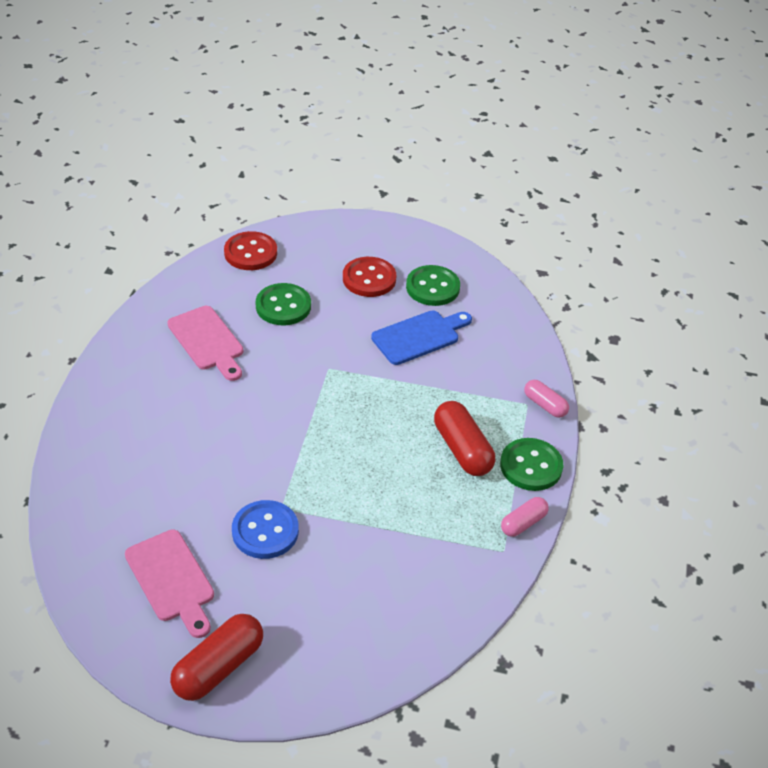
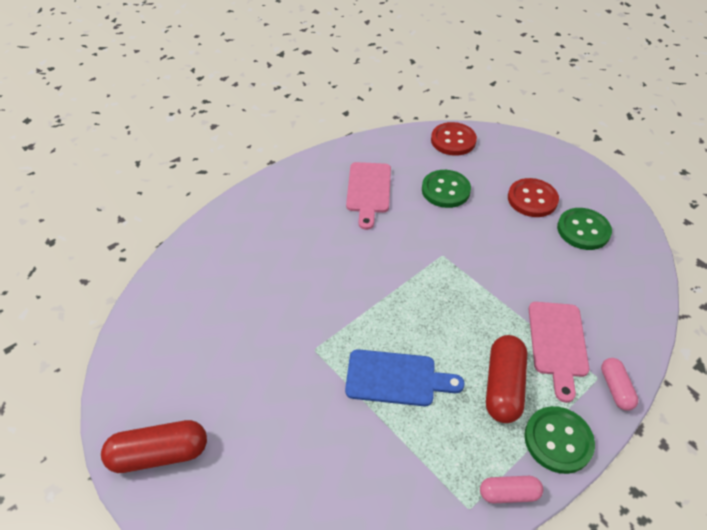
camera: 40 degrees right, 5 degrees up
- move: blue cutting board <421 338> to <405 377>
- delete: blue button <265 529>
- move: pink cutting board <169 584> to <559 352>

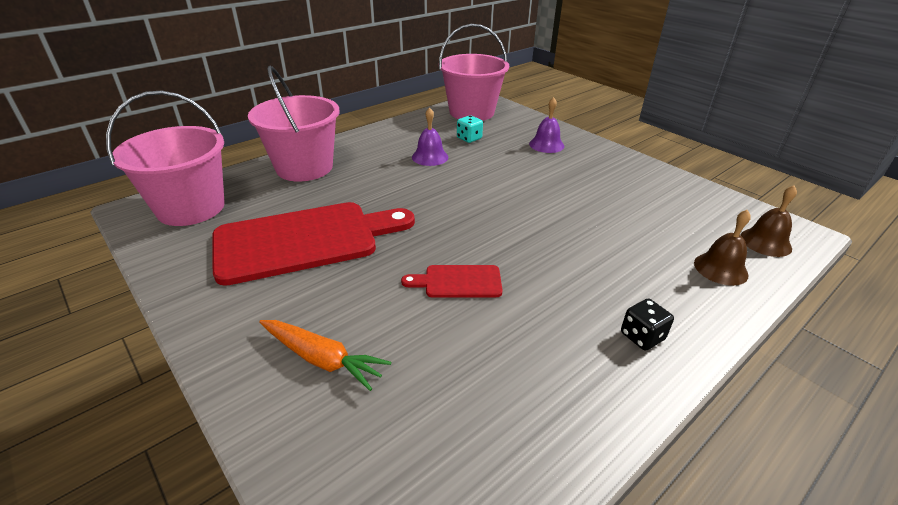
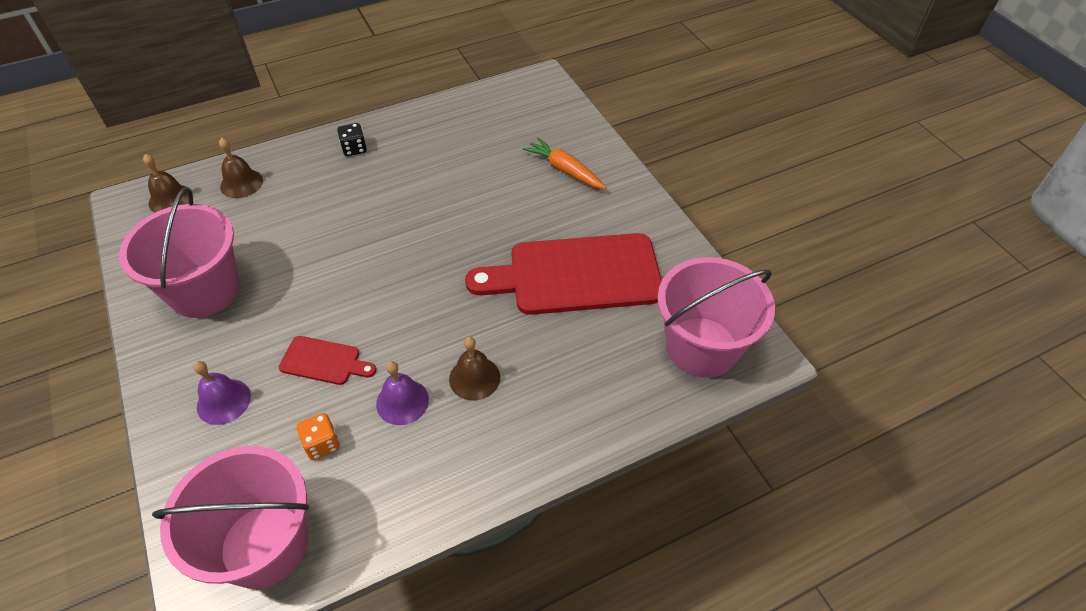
camera: 165 degrees left, 15 degrees up
- move: pink bucket <294 124> to <179 252>
- recolor: turquoise dice <470 129> to orange dice <318 436>
- move: red cutting board <452 281> to <327 360>
- insert: brown bell <474 368>

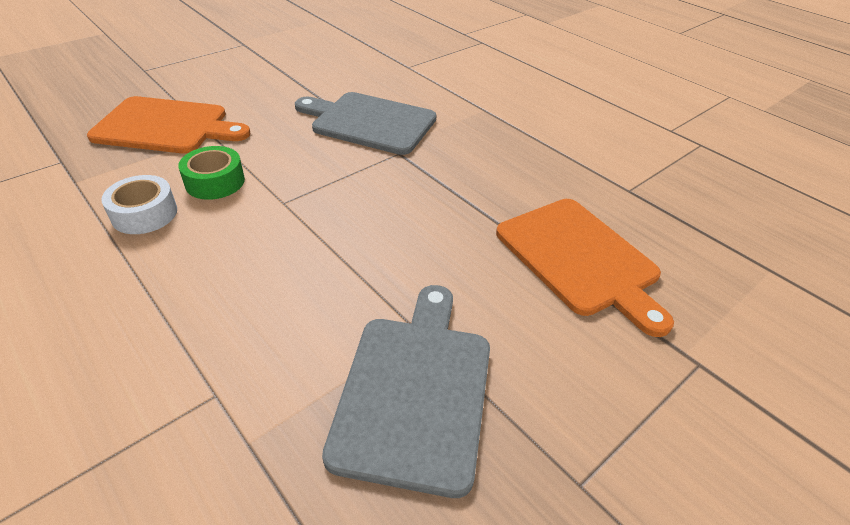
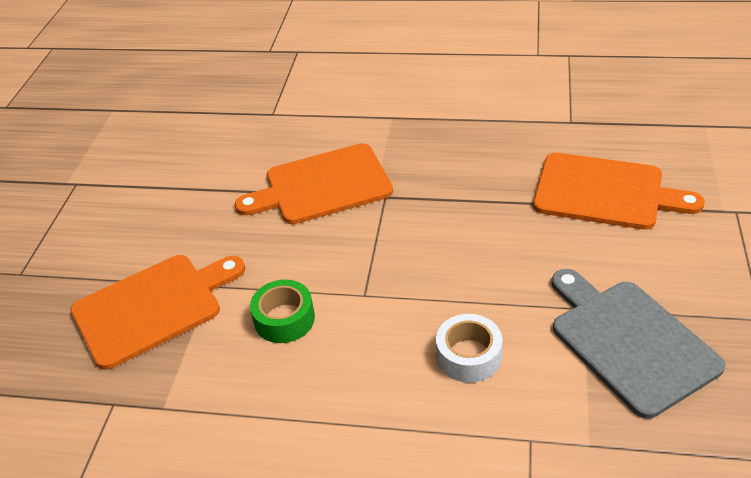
camera: 35 degrees left, 0 degrees up
- recolor: grey cutting board <365 123> to orange cutting board <314 183>
- move: white tape <139 204> to <469 348>

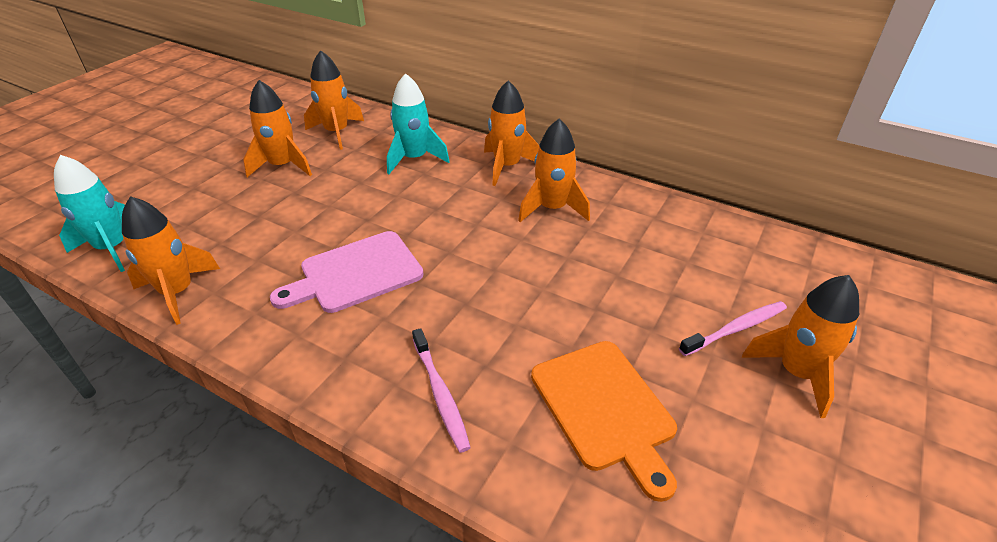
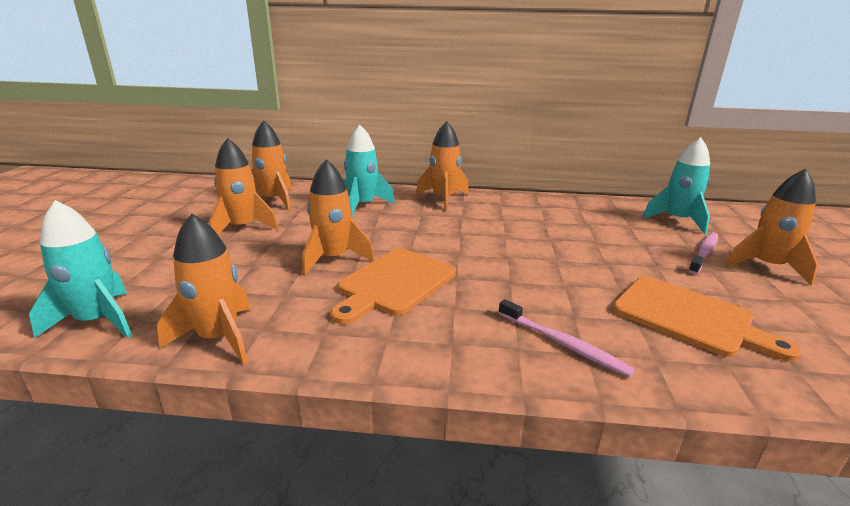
camera: 25 degrees left, 15 degrees down
- move: orange rocket <554 170> to <338 217>
- recolor: pink cutting board <347 272> to orange cutting board <393 286>
- insert: turquoise rocket <676 185>

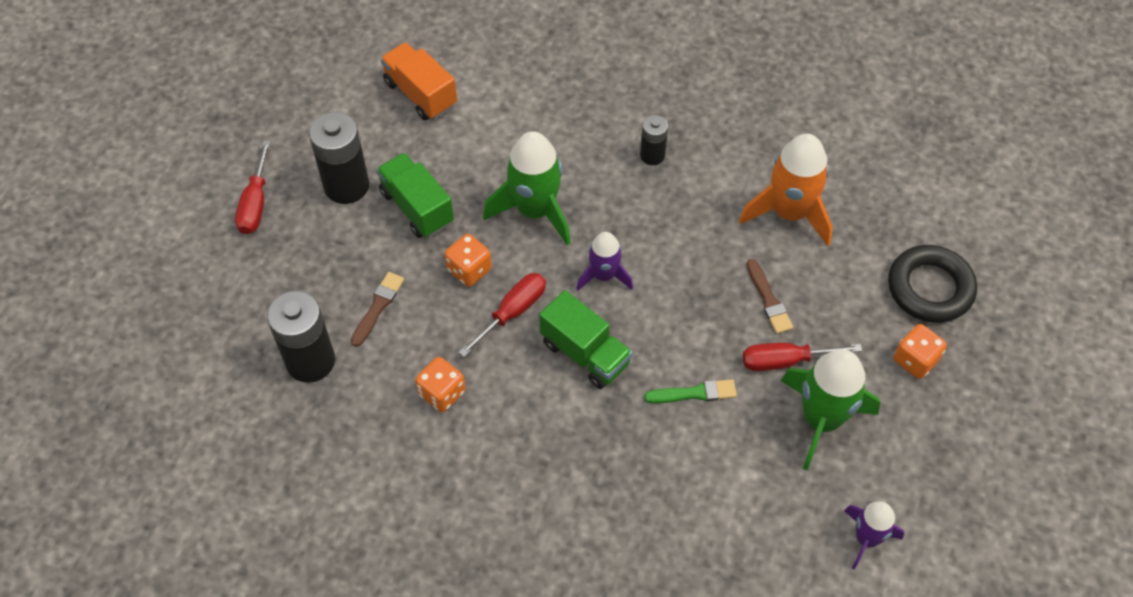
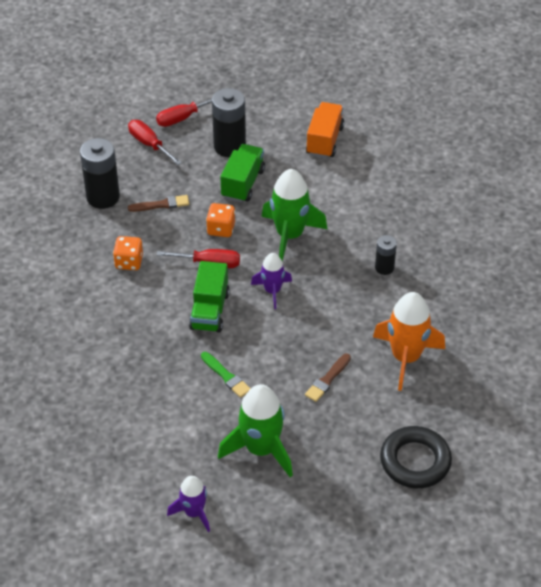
camera: 55 degrees right, 10 degrees down
- delete: orange dice <920 351>
- move: red screwdriver <802 357> to <155 142>

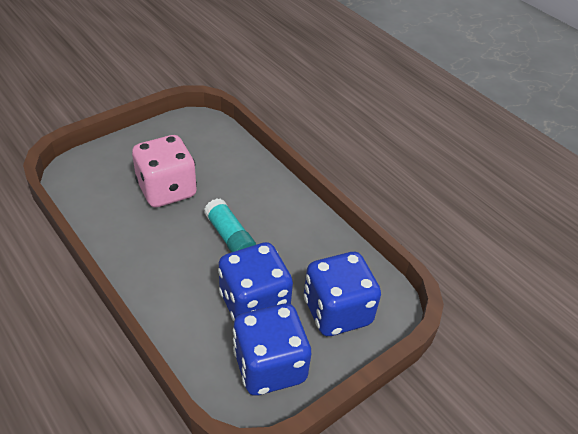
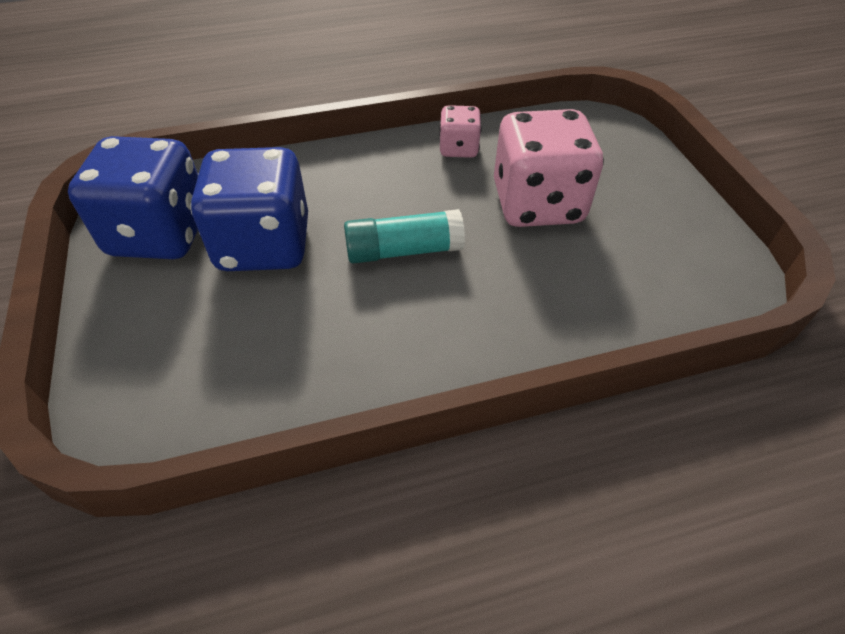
camera: 115 degrees right, 5 degrees up
- delete: blue dice <342 294>
- insert: pink dice <460 131>

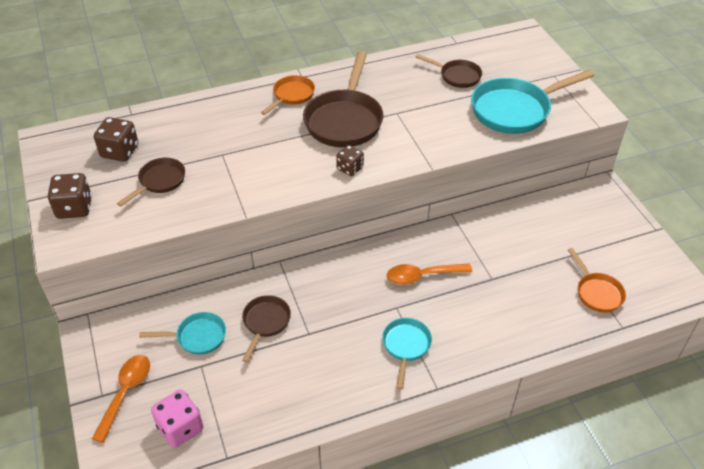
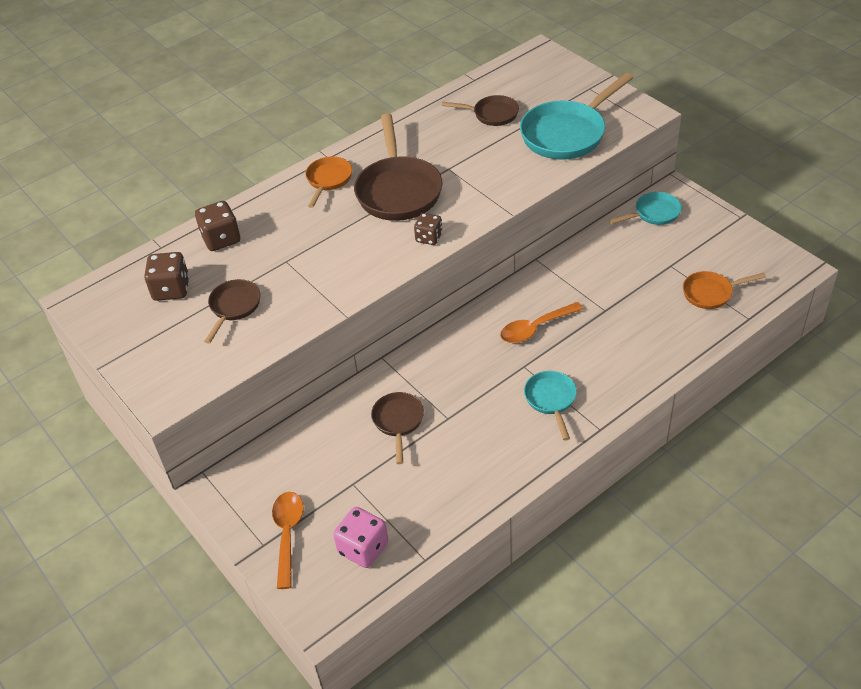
camera: 15 degrees left, 0 degrees up
- move: brown dice <70 196> to <217 226>
- rotate: orange pan <597 280> = <724 290> 120 degrees clockwise
- move: turquoise pan <182 333> to <645 208>

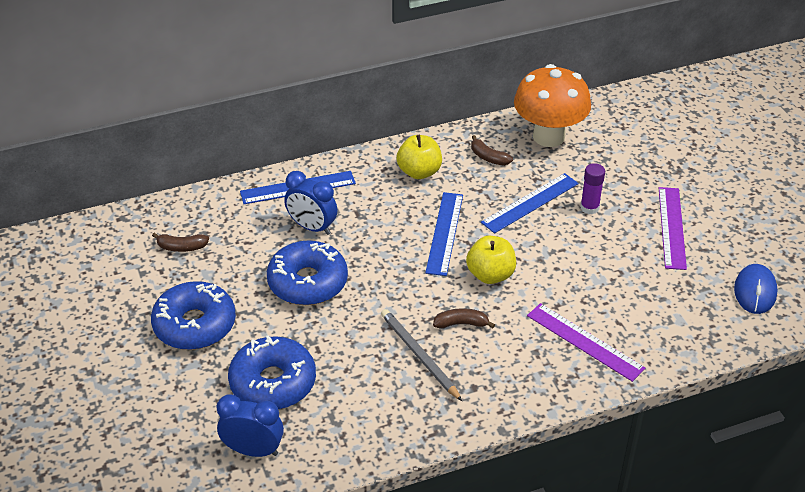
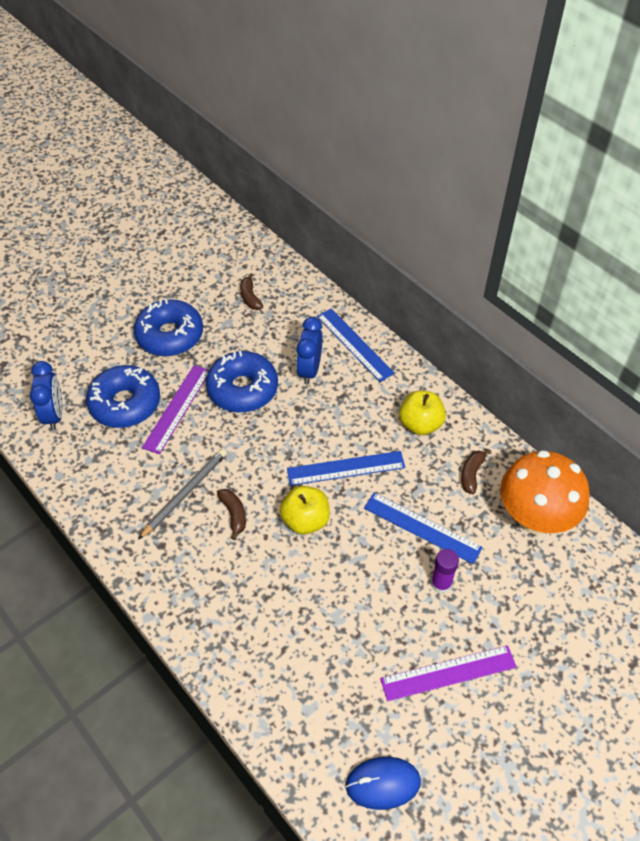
camera: 70 degrees right, 10 degrees up
- move: purple ruler <586 342> to <175 409>

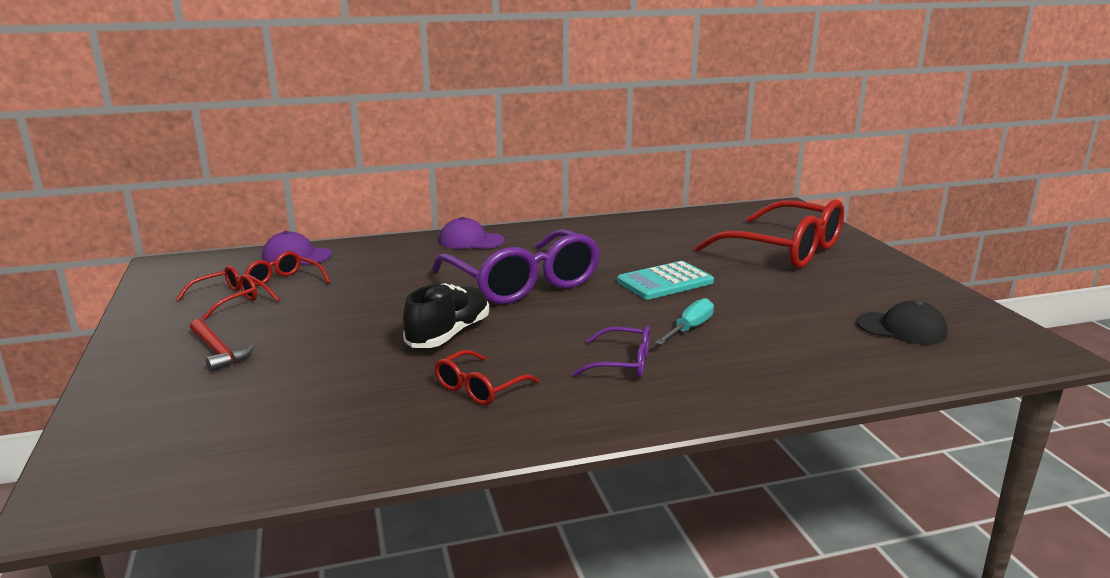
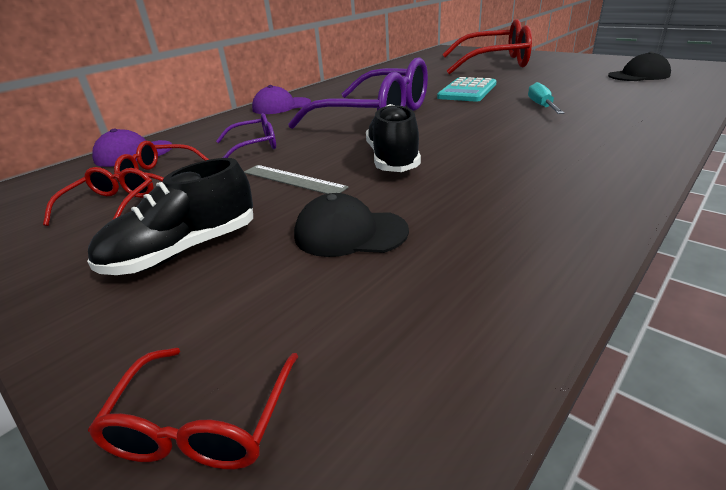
camera: 30 degrees left, 10 degrees up
- replace: red hammer <222 345> to black shoe <170 216>
- move: purple glasses <611 352> to <246 135>
- move: red glasses <487 377> to <193 408>
- insert: grey ruler <296 179>
- insert: black cap <351 225>

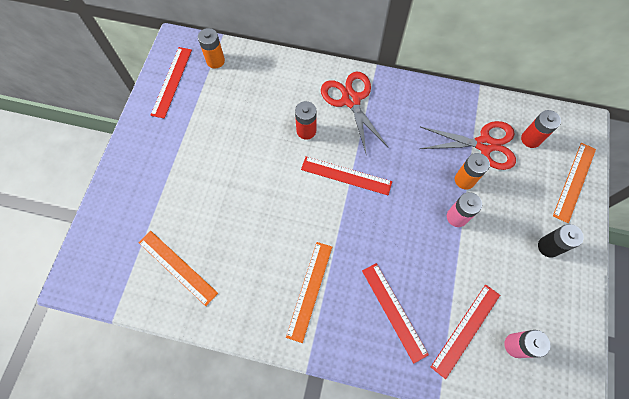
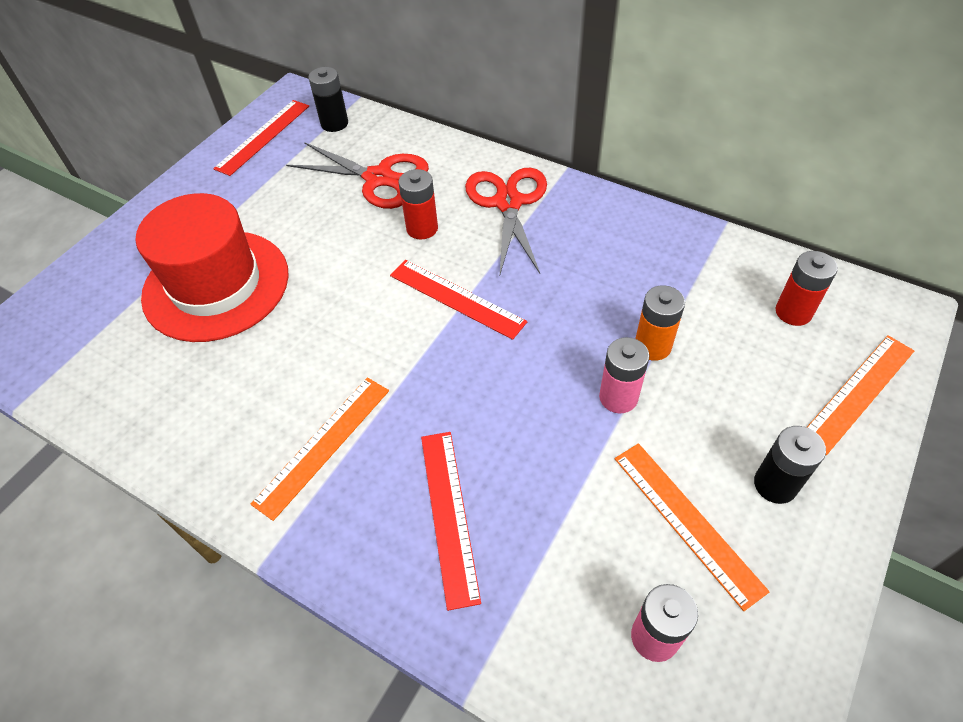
camera: 20 degrees right, 15 degrees down
- recolor: orange battery <211 48> to black battery <328 99>
- move: red scissors <468 145> to <357 175>
- move: orange ruler <178 268> to <692 527>
- delete: red ruler <465 331>
- insert: red hat <212 267>

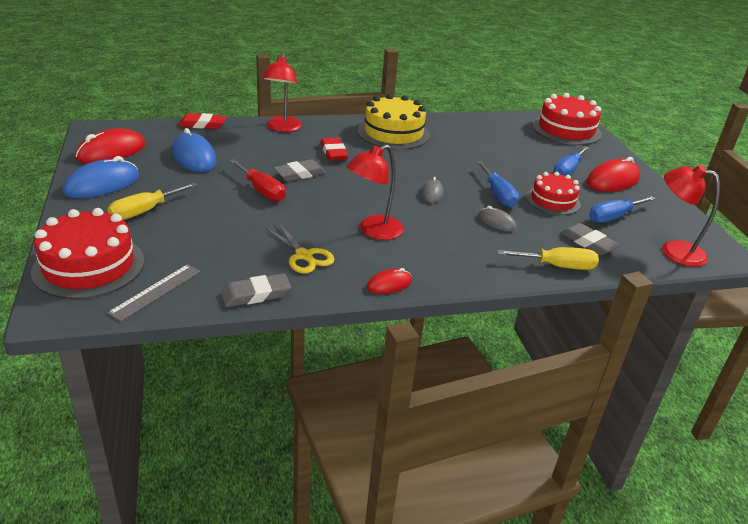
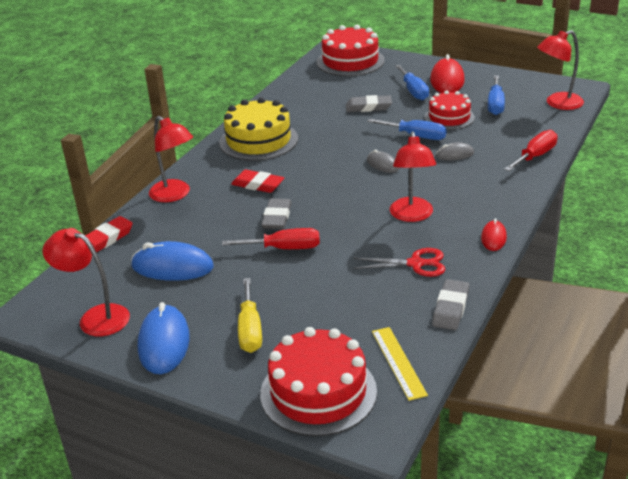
camera: 45 degrees left, 0 degrees up
- replace: red mouse <110 145> to red lamp <86 282>
- recolor: yellow scissors <300 248> to red scissors <399 262>
- move: grey eraser <590 239> to <369 103>
- recolor: yellow screwdriver <548 258> to red screwdriver <531 150>
- recolor: grey ruler <154 292> to yellow ruler <400 364>

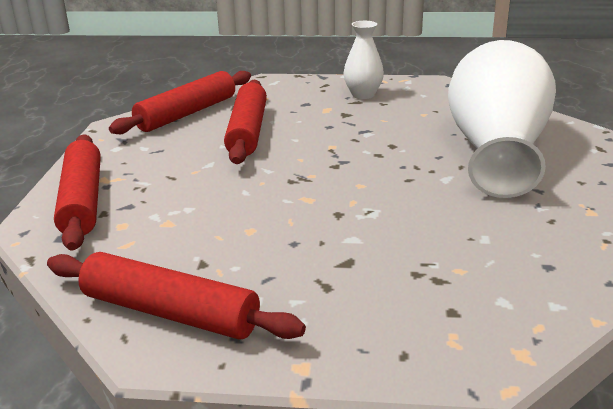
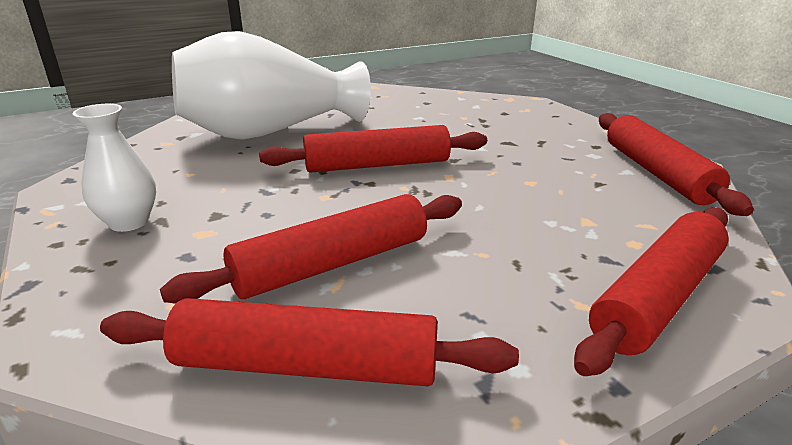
camera: 125 degrees left, 0 degrees up
- insert: red rolling pin <373 149>

